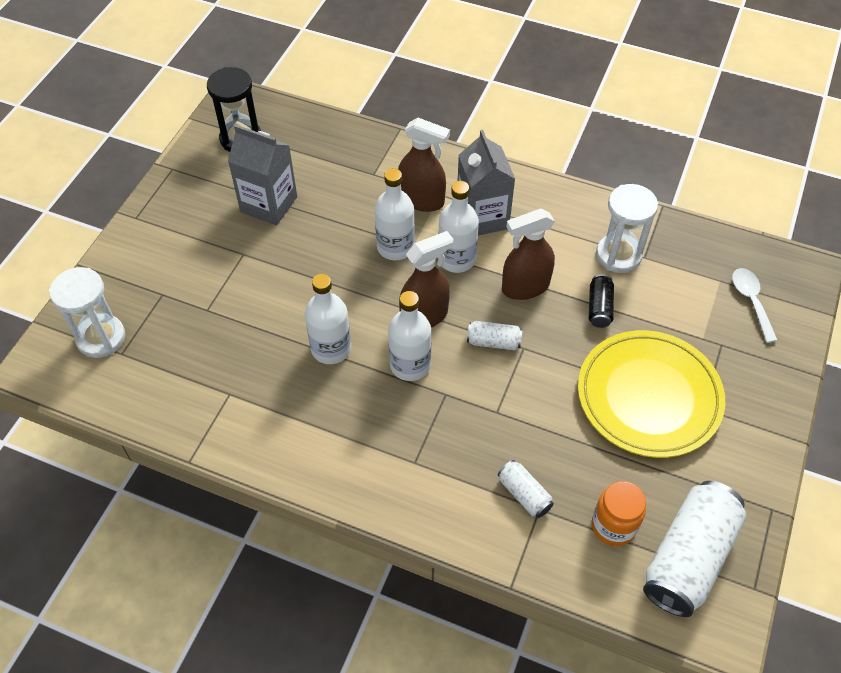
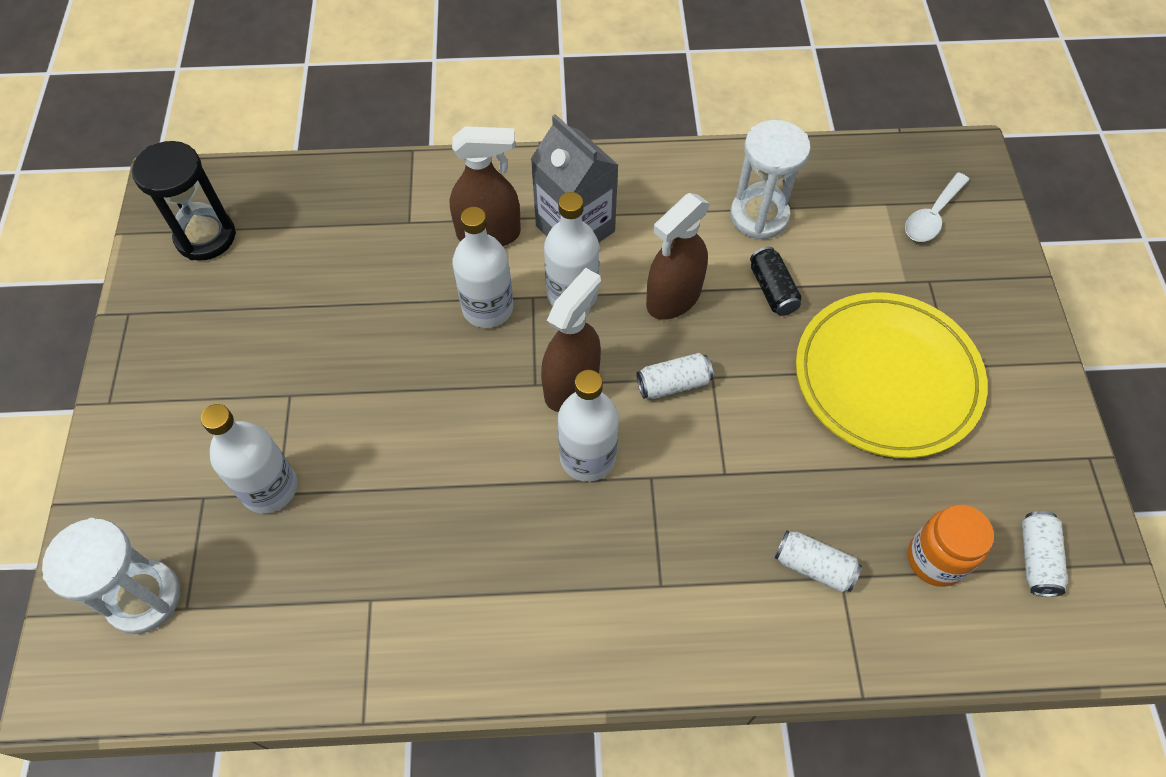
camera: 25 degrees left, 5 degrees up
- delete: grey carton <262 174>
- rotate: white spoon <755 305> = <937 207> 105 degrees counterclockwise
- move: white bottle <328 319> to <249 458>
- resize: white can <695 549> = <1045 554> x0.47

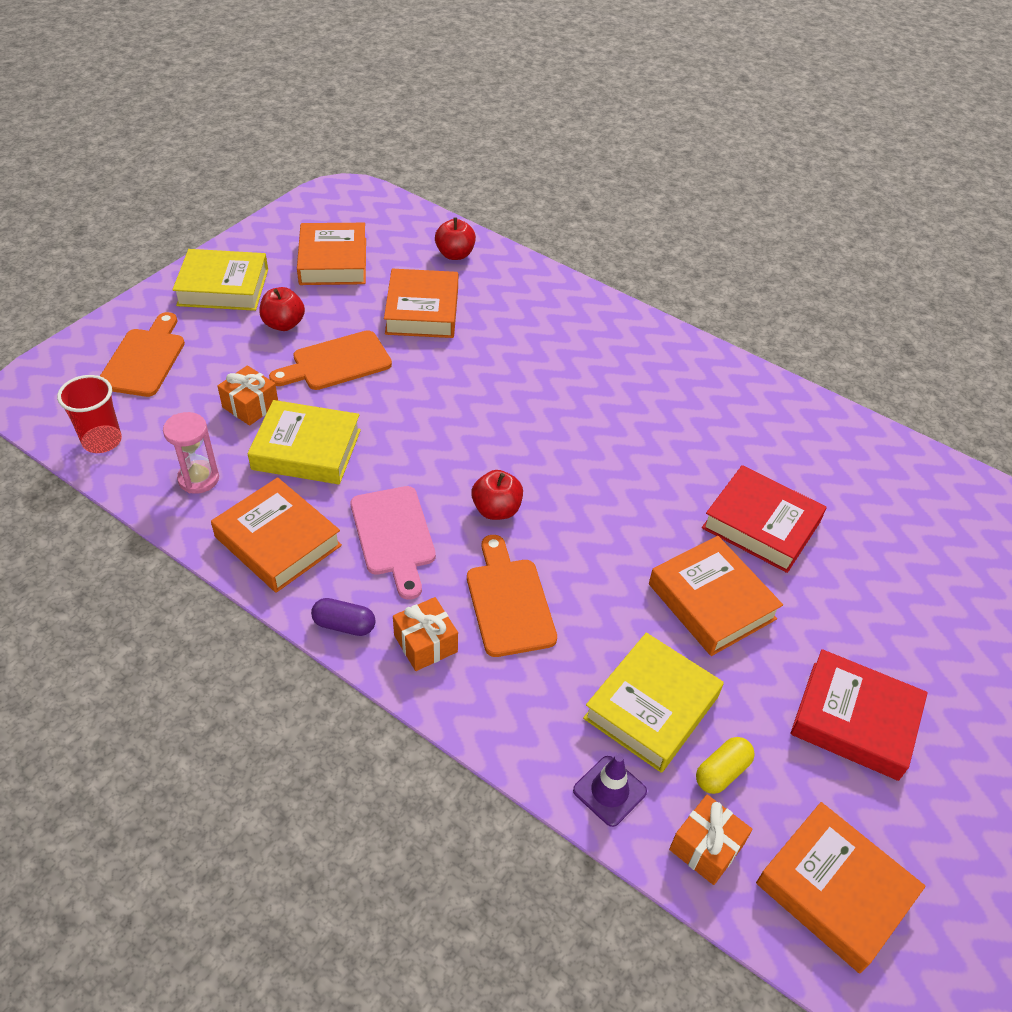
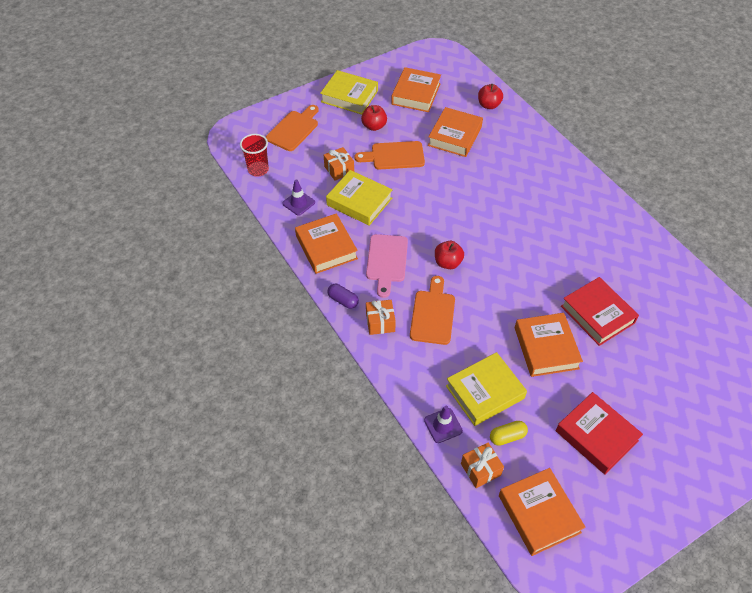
camera: 25 degrees right, 5 degrees up
- replace: pink hourglass <191 453> to purple traffic cone <298 197>

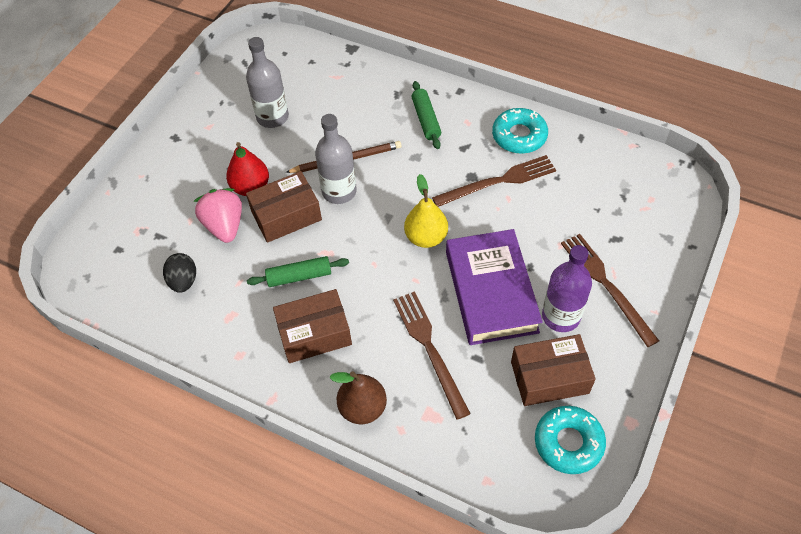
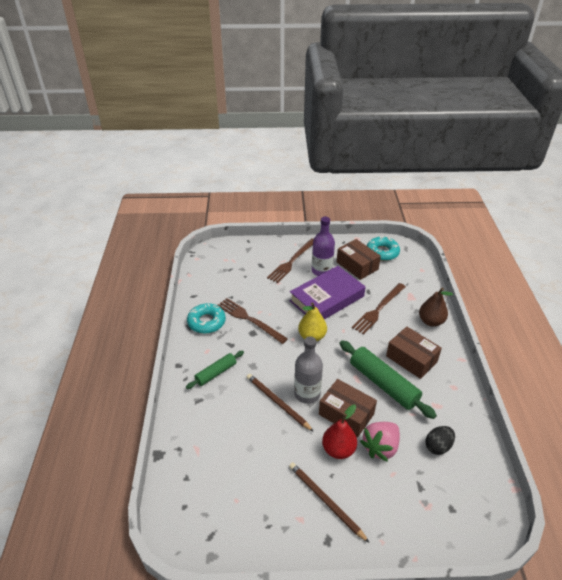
camera: 120 degrees left, 15 degrees down
- delete: grey bottle <267 82>
- resize: green rolling pin <298 271> = <388 379> x1.72
- insert: brown pencil <329 502>

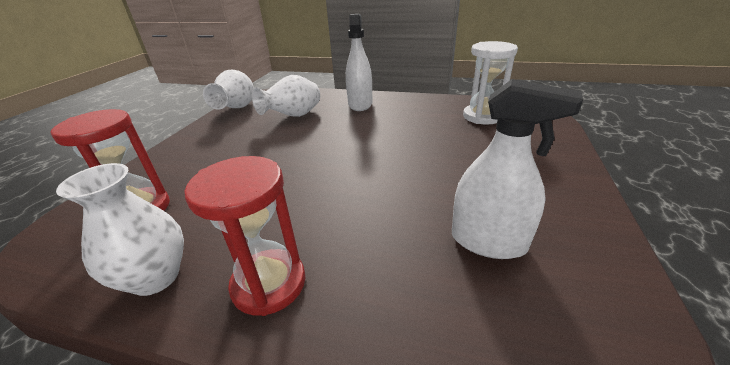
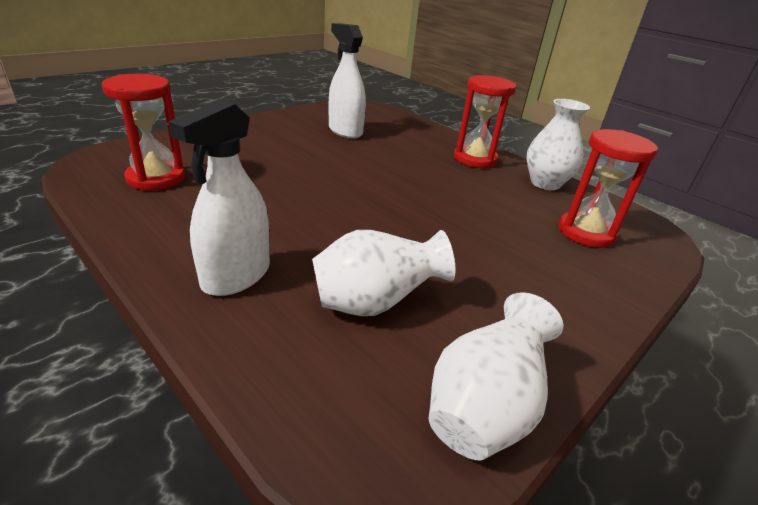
camera: 155 degrees left, 0 degrees up
- recolor: white hourglass <490 83> to red hourglass <143 132>

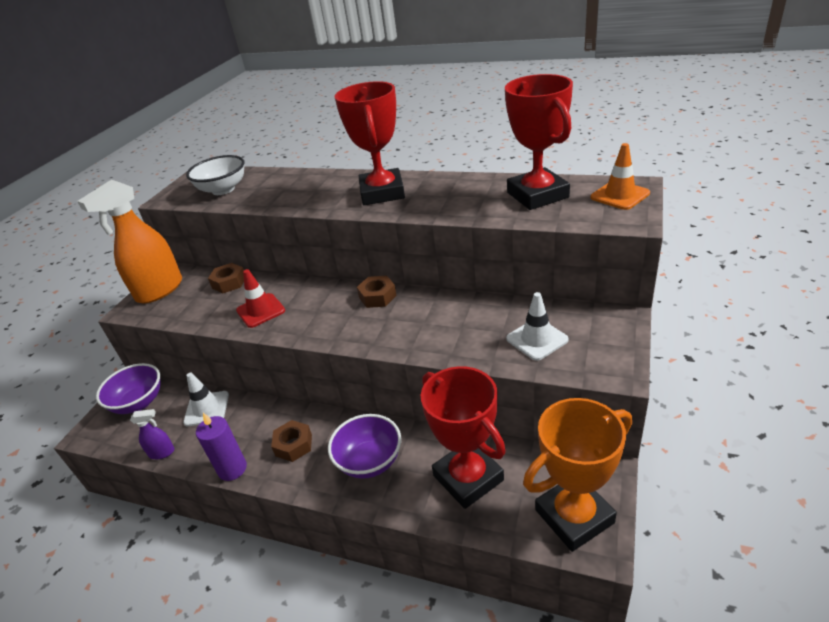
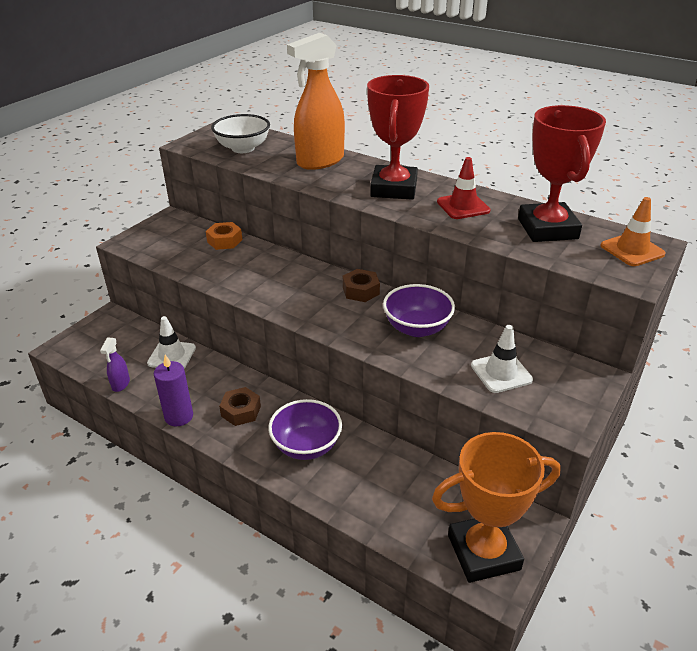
camera: 10 degrees right, 0 degrees up
- move: orange spray bottle <129 242> to <316 101>
- recolor: brown nut <226 278> to orange nut <224 236>
- move: red traffic cone <260 298> to <464 188>
- move: purple bowl <128 388> to <419 310>
- delete: red trophy <463 437>
- rotate: purple spray bottle <152 434> = <115 364> 90 degrees clockwise

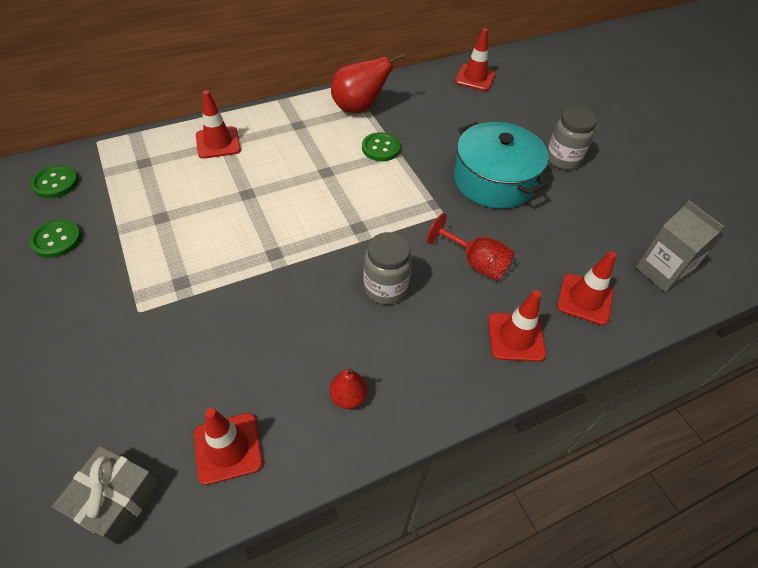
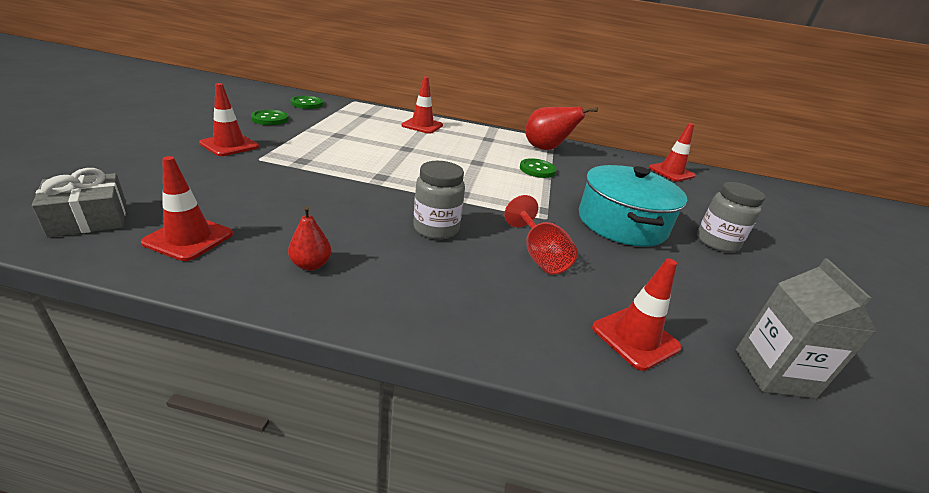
camera: 35 degrees right, 20 degrees down
- move: red traffic cone <517 326> to <229 119>

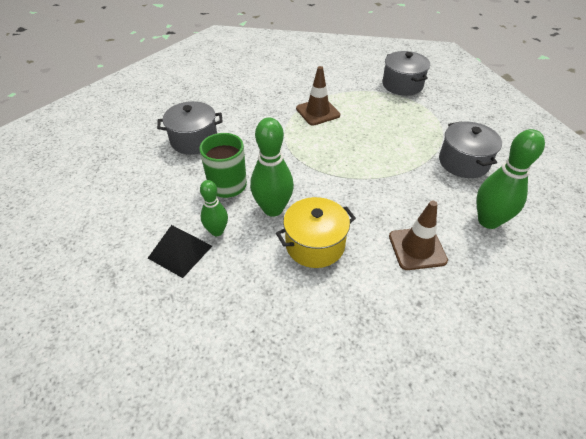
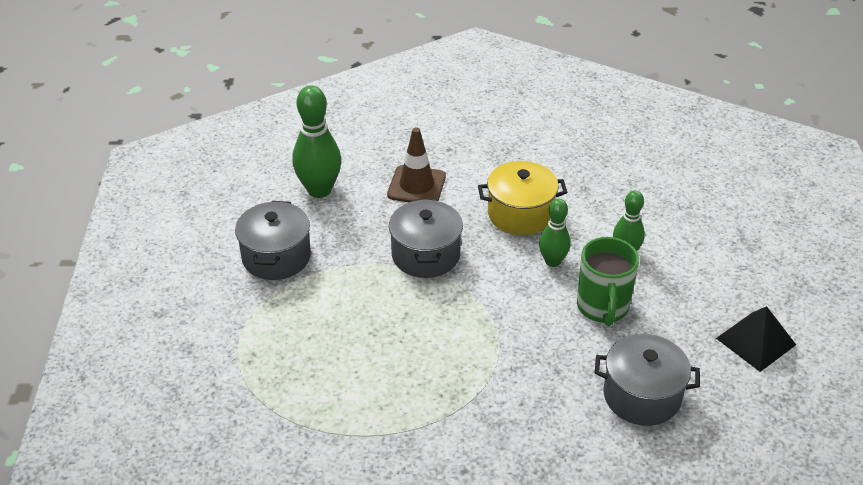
camera: 160 degrees left, 5 degrees down
- move: grey pot <406 73> to <426 238>
- delete: brown traffic cone <318 96>
- resize: green bowling pin <272 167> = <555 233> x0.61
- move: black pyramid <180 251> to <756 339>

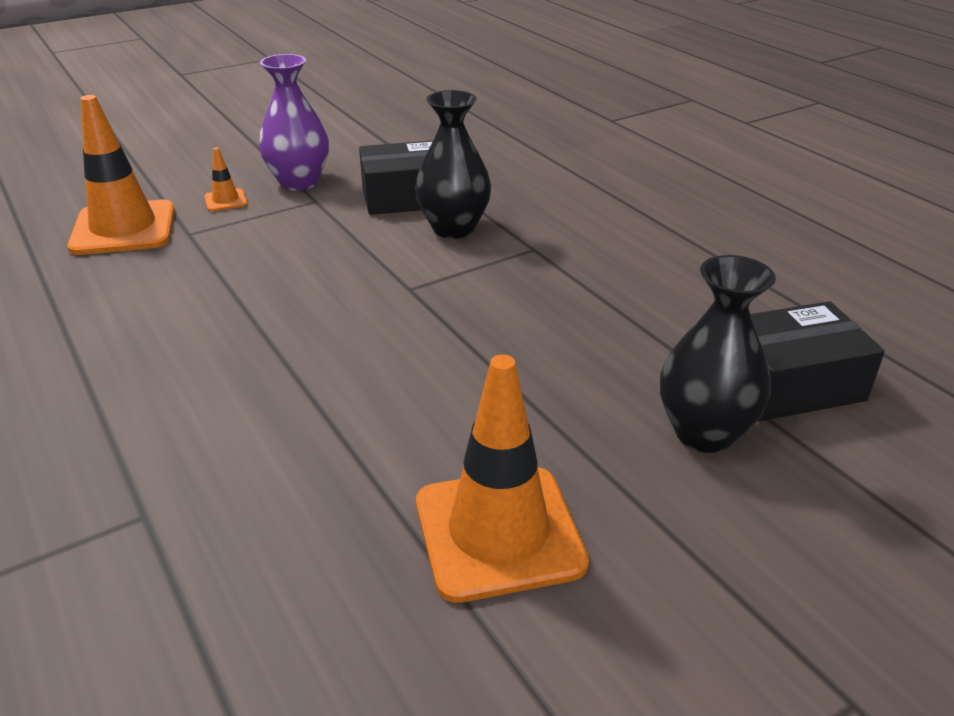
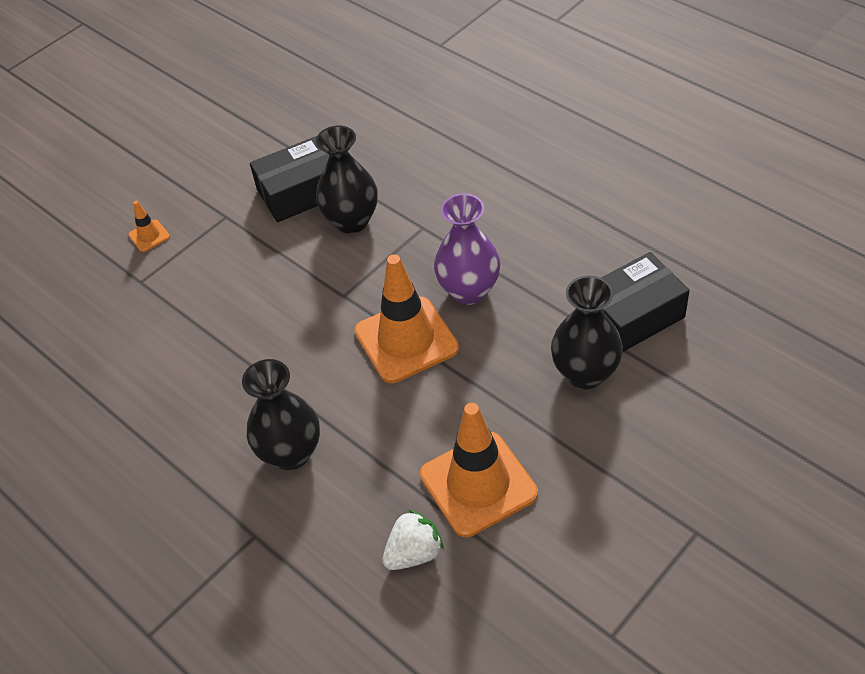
camera: 10 degrees left, 15 degrees up
- move: purple vase <294 122> to <467 249>
- move: orange traffic cone <121 175> to <406 318>
- insert: black vase <281 415>
- insert: white strawberry <413 539>

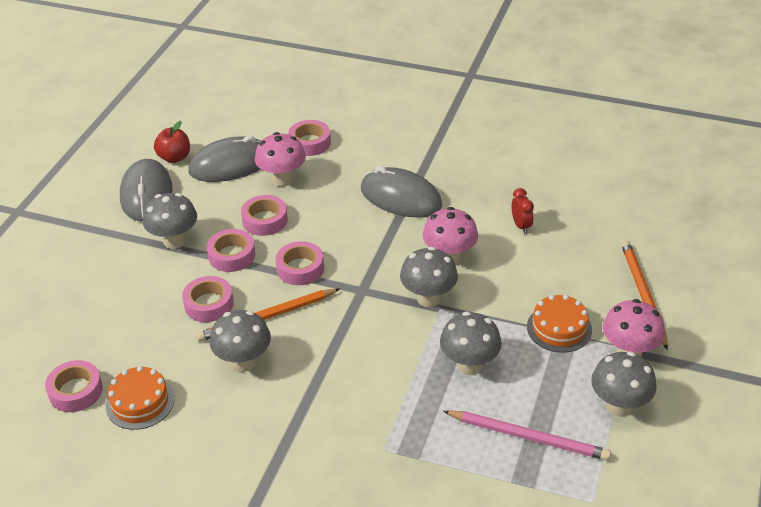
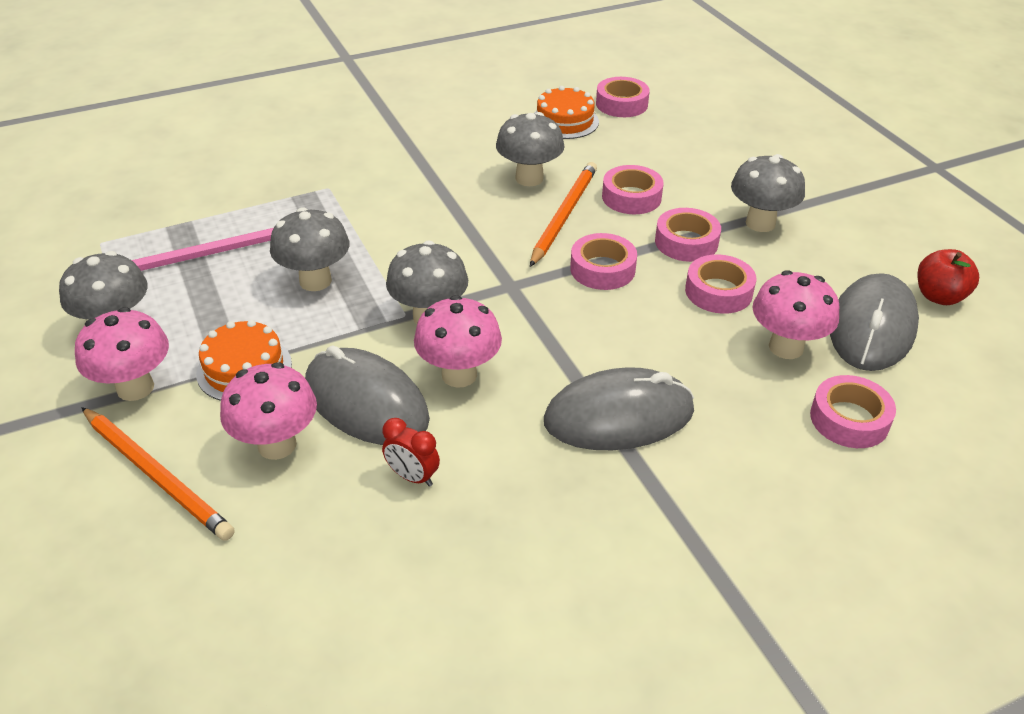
camera: 135 degrees right, 0 degrees up
- move: grey mouse <146 190> to <367 395>
- insert: pink mushroom <268 411>

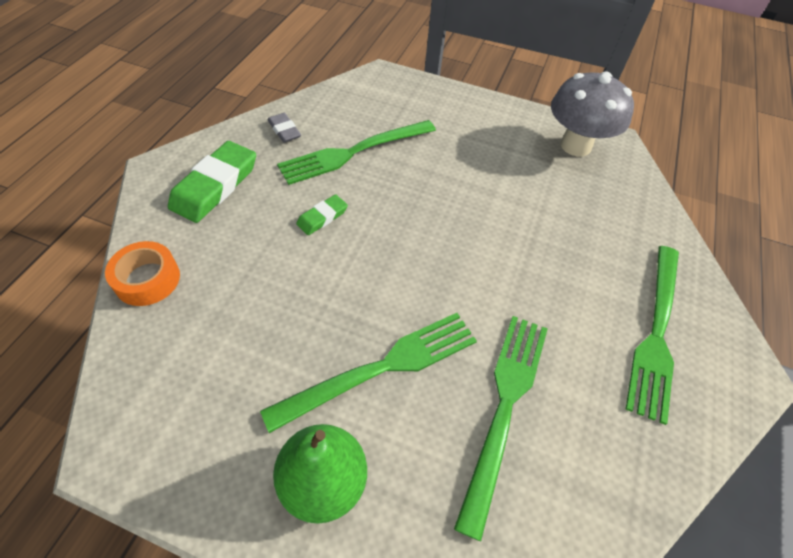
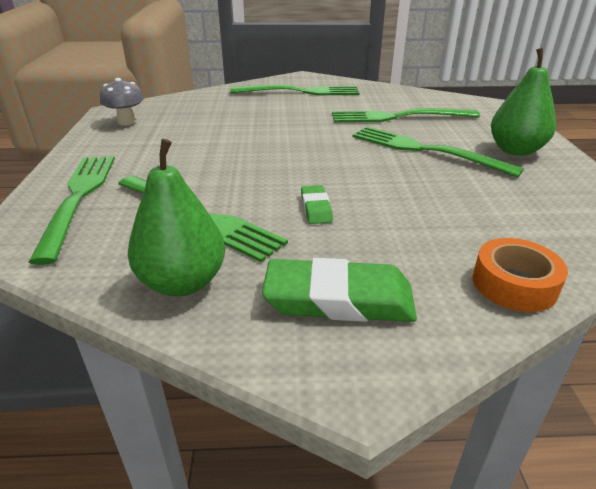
camera: 110 degrees left, 20 degrees down
- resize: grey mushroom <592 113> = <122 101> x0.59
- replace: grey eraser <284 127> to green pear <176 217>
- rotate: green eraser <322 214> = <317 204> 60 degrees clockwise
- insert: green fork <72 210>

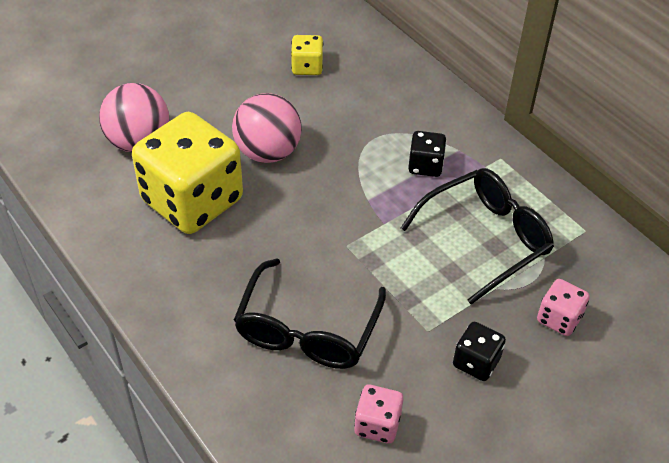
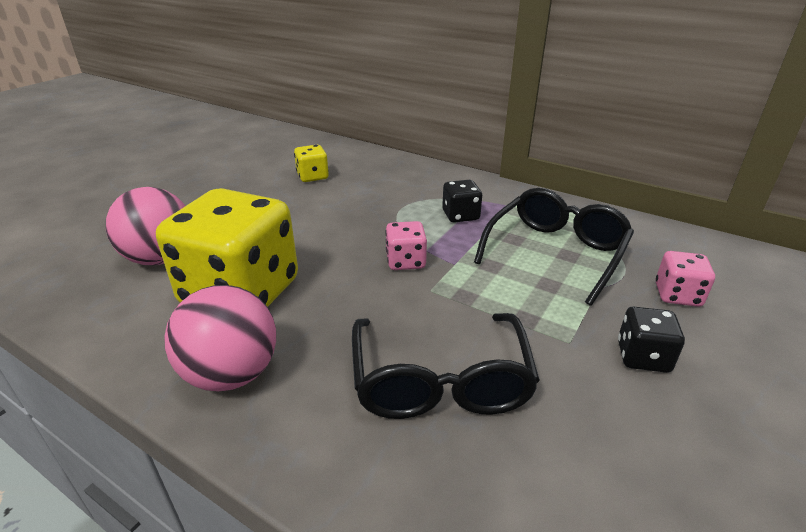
camera: 20 degrees left, 15 degrees down
- move: pink ball <267 128> to <220 338>
- move: pink dice <379 414> to <406 245>

